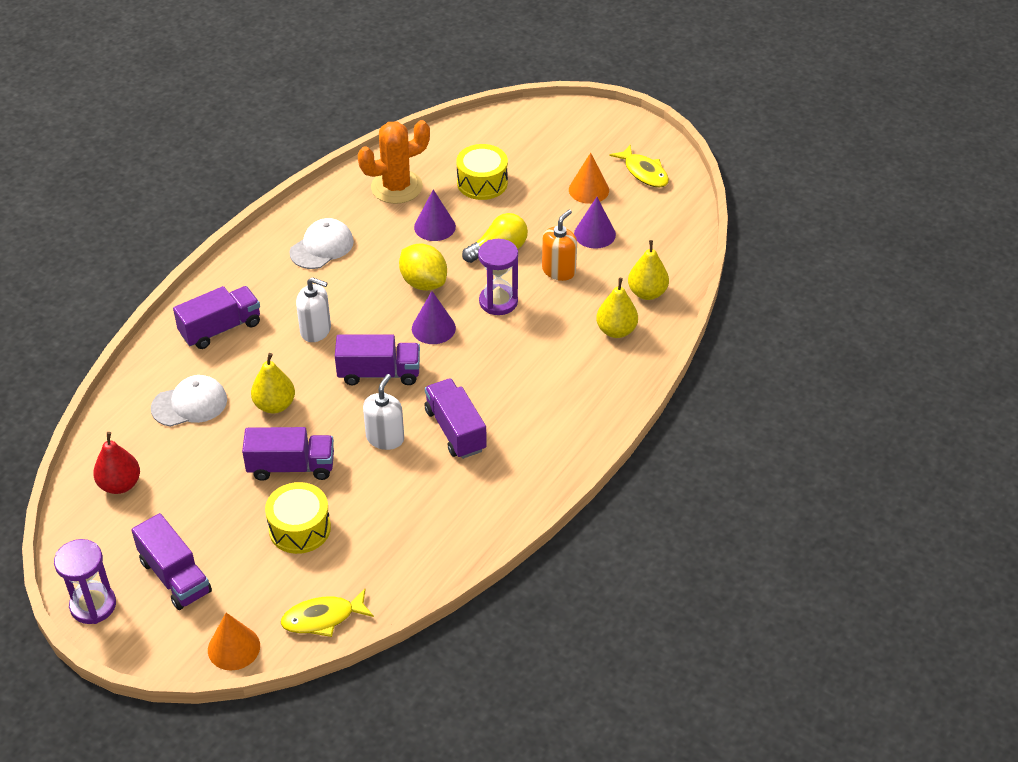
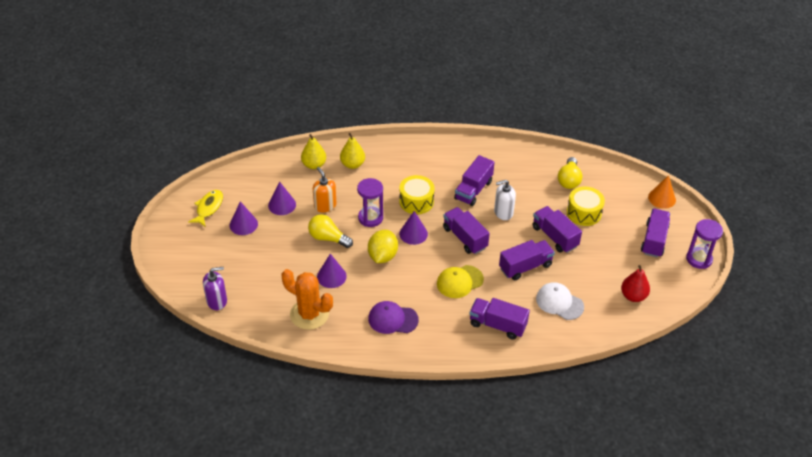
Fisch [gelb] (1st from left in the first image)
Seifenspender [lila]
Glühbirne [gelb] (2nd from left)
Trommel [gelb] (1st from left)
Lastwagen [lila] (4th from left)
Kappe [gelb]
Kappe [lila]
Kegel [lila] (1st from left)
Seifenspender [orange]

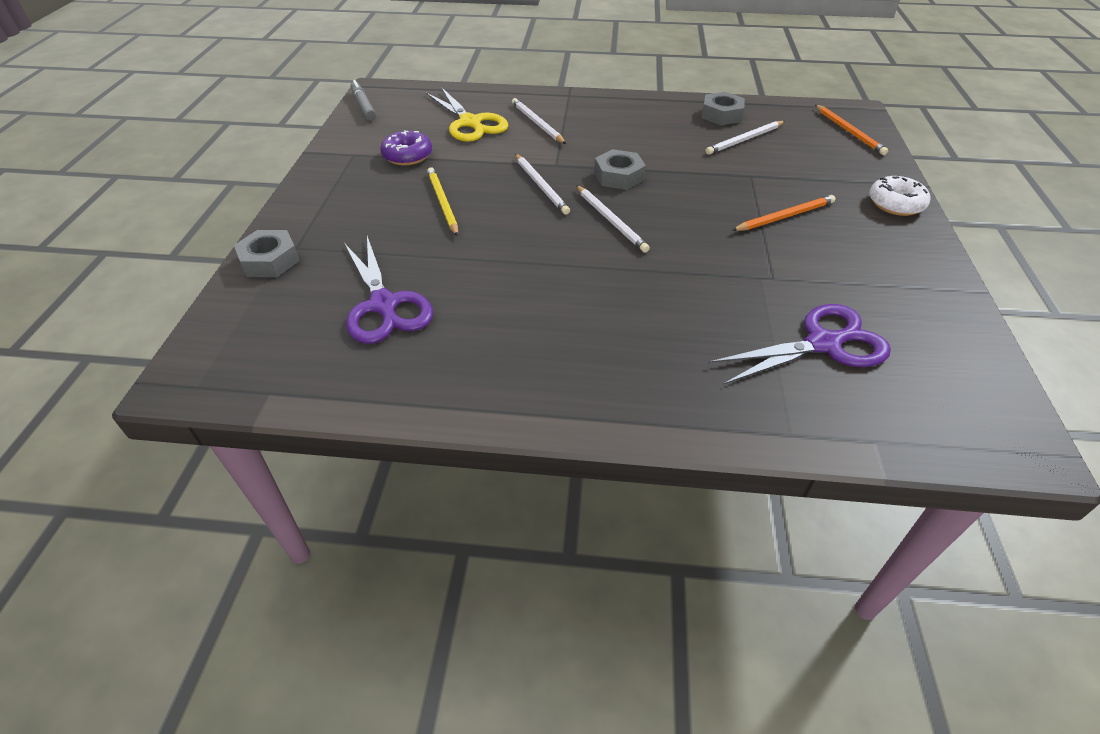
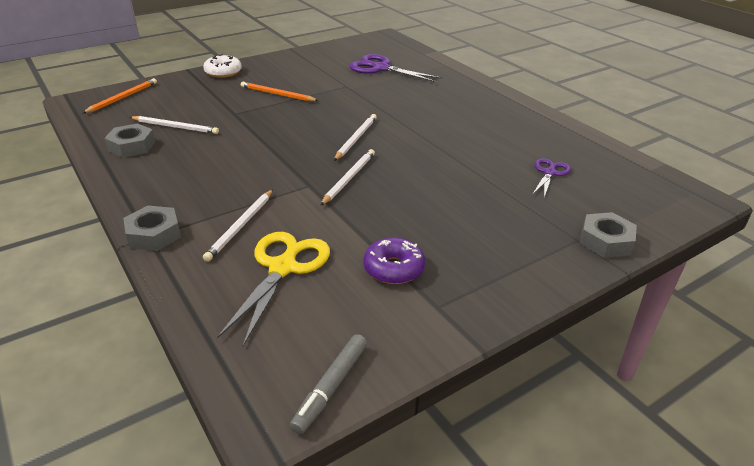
Bleistift [gelb]
Sechskantmutter [grau] (2nd from left)
Schere [lila] (2nd from left)

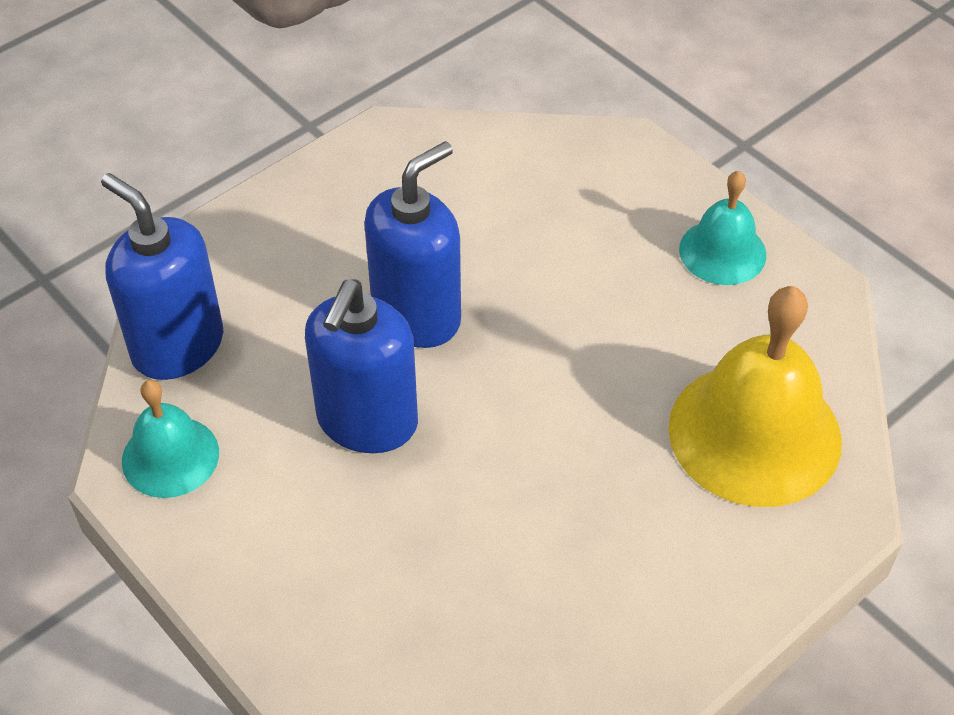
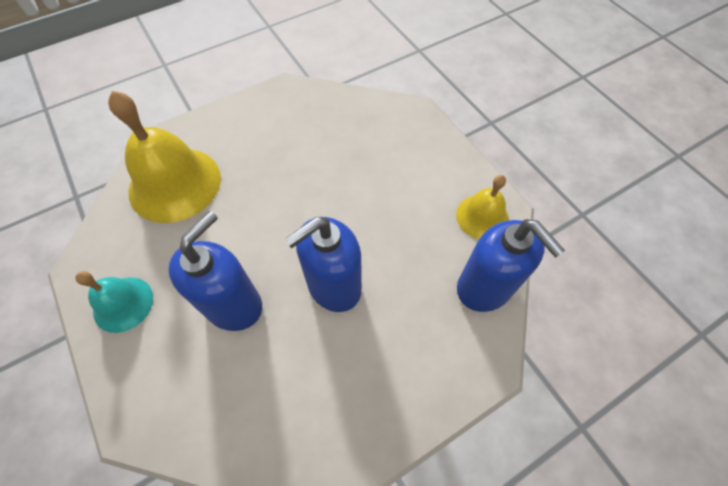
Seifenspender [blau] (1st from left)
Glocke [gelb] (2nd from left)

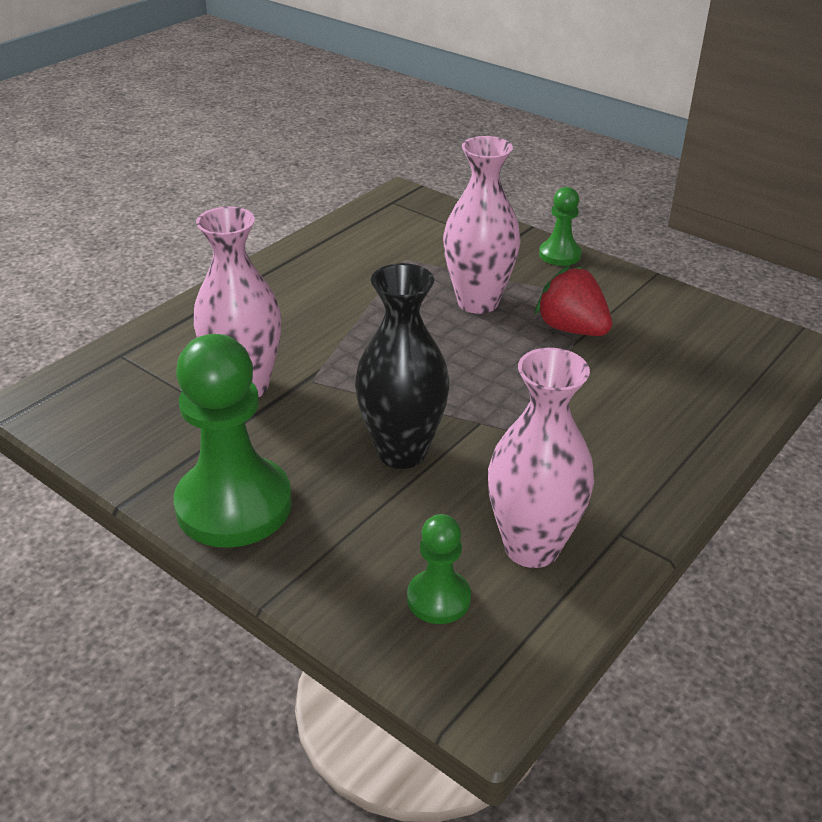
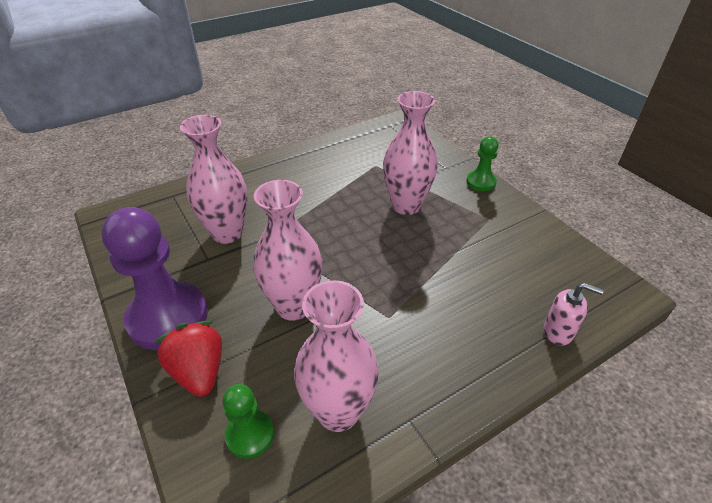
Seifenspender [rosa]
Erdbeere [rot]
Bauer [lila]
Vase [rosa] (2nd from left)

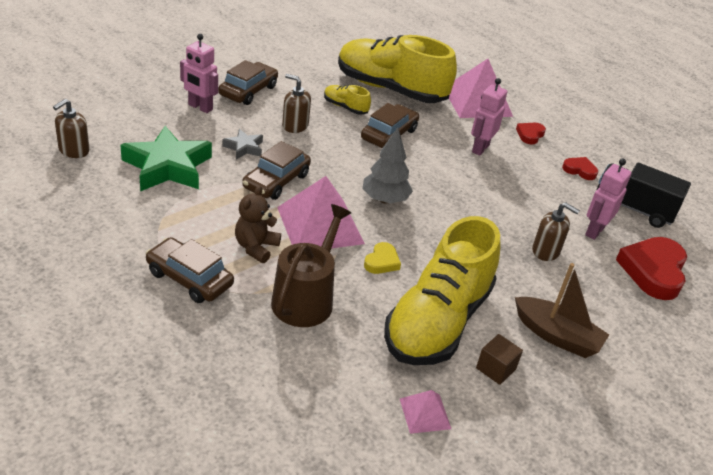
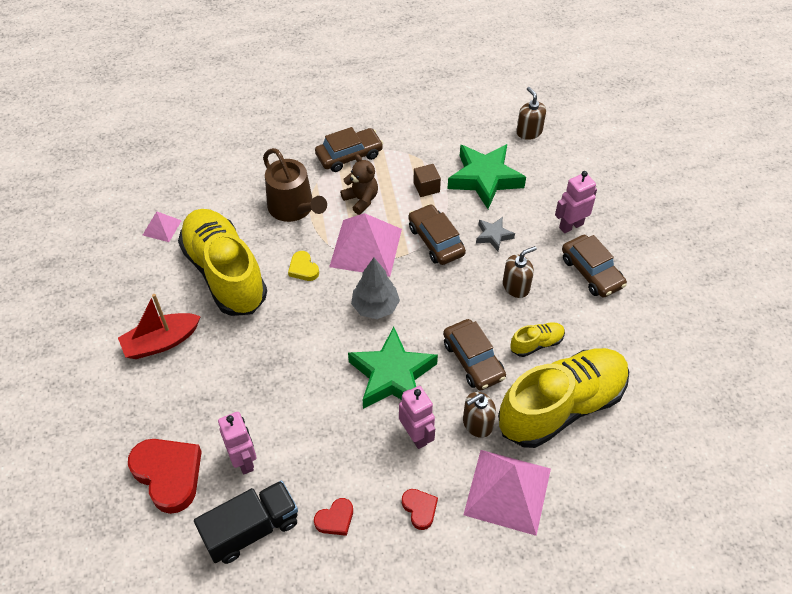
Stern [grün] (1st from left)
Kubus [braun]
Seifenspender [braun] (1st from left)
Boot [rot]

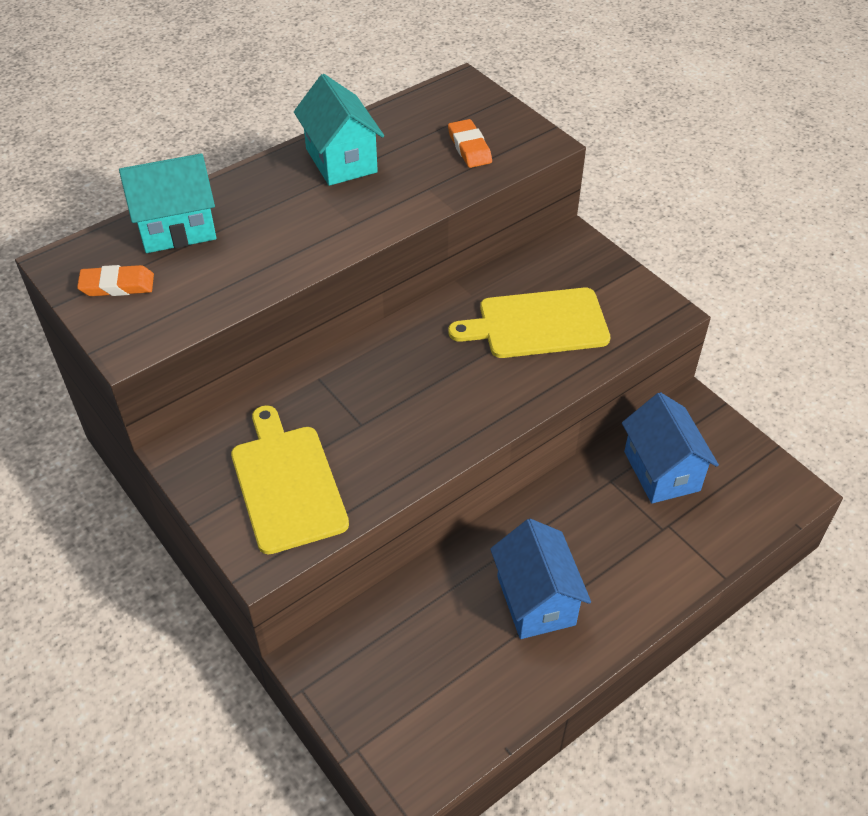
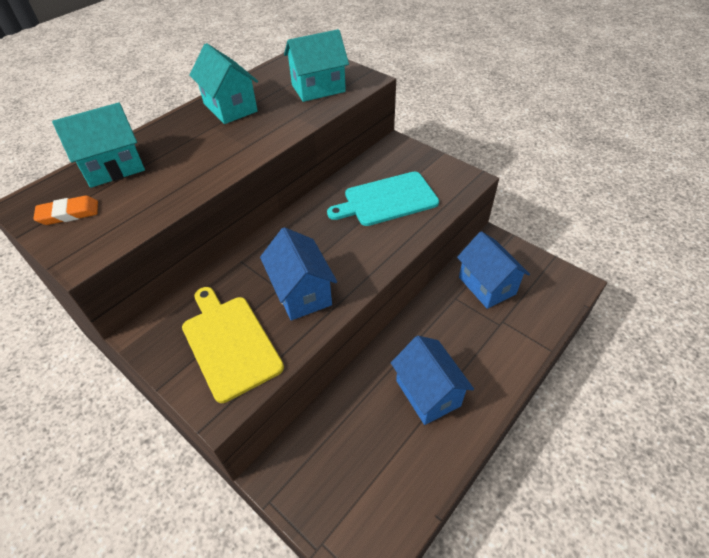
Haus [blau] (1st from left)
Haus [türkis] (3rd from left)
Schneidebrett [türkis]

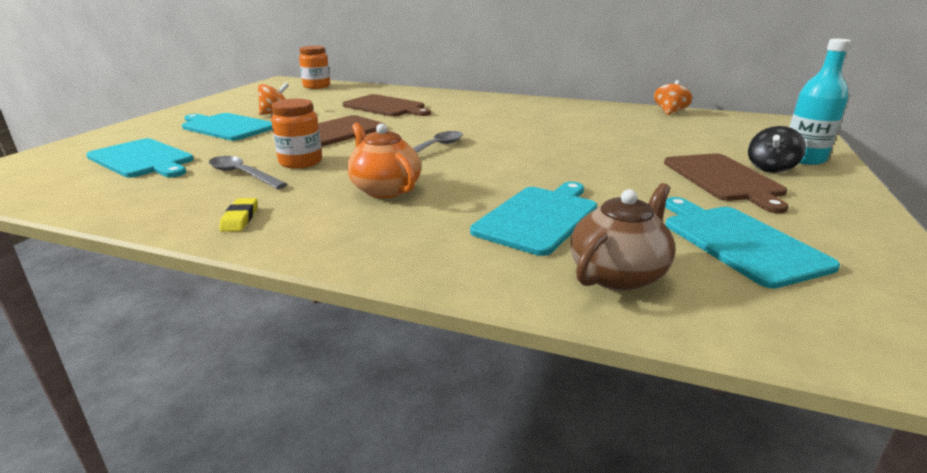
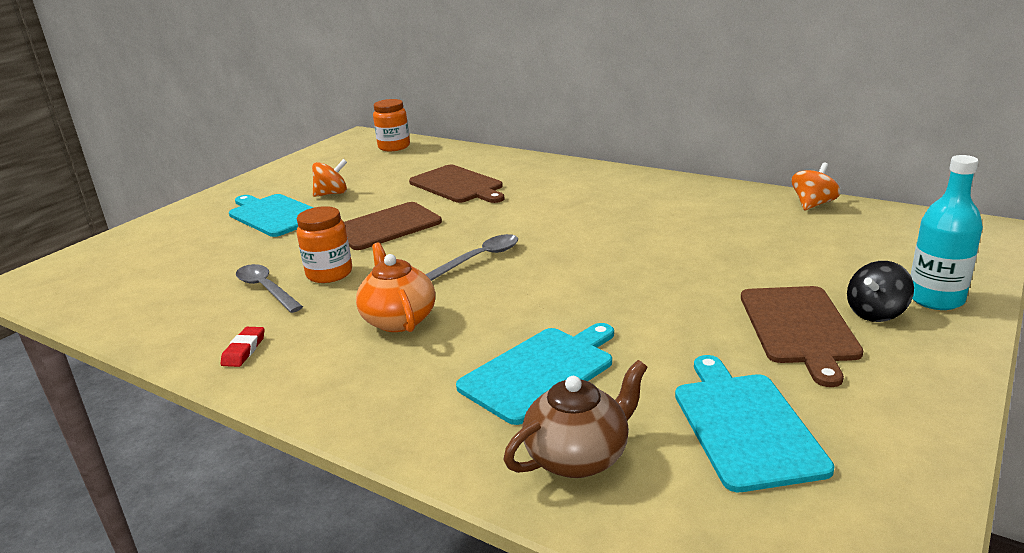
Schneidebrett [türkis] (1st from left in the first image)
Radiergummi [rot]

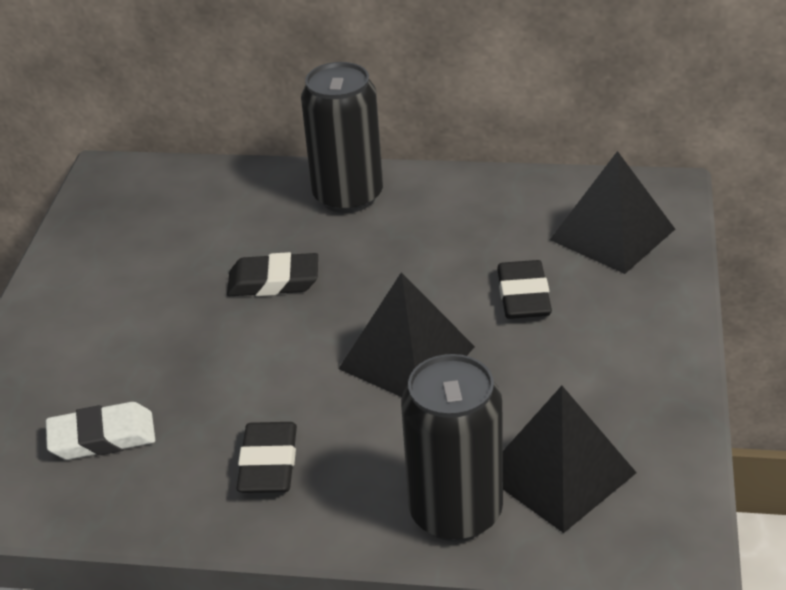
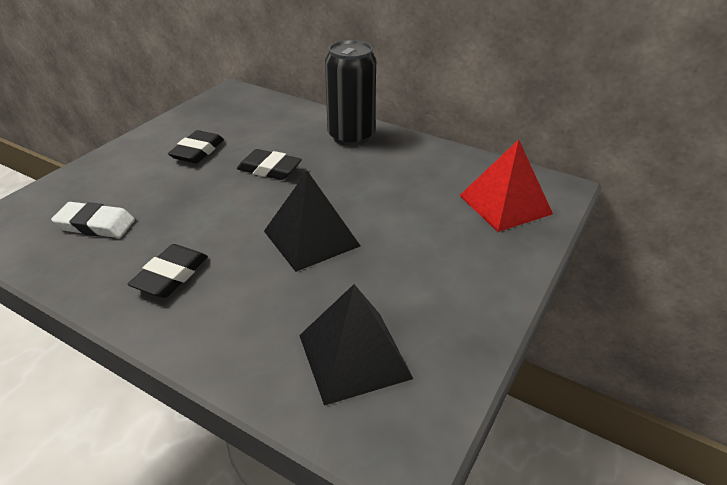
Dose [schwarz] (2nd from left in the first image)
Radiergummi [schwarz] (2nd from left)
Pyramide [rot]

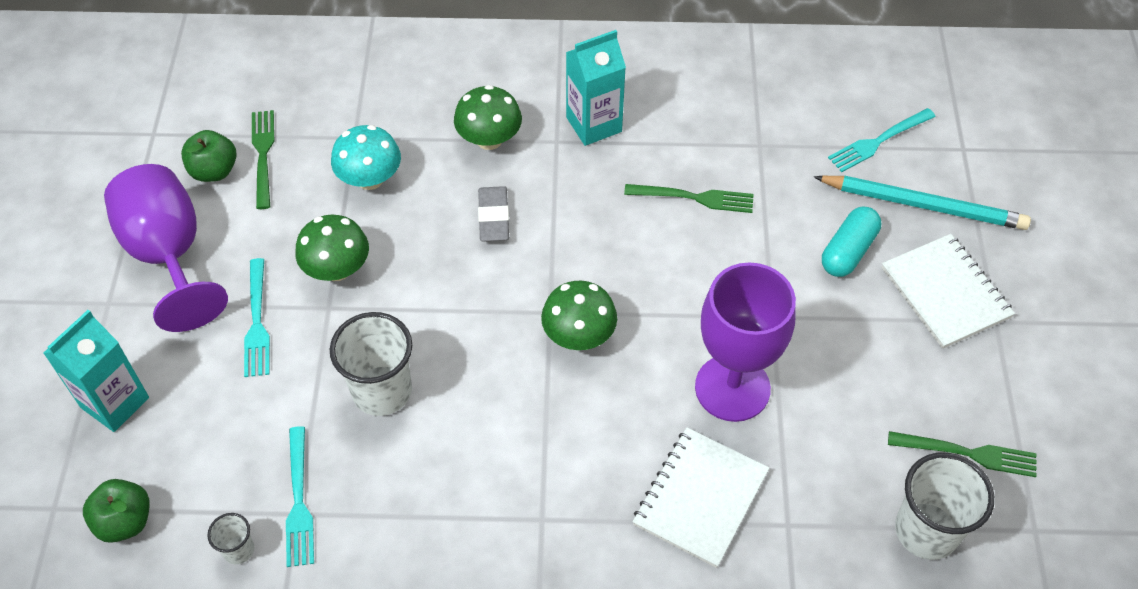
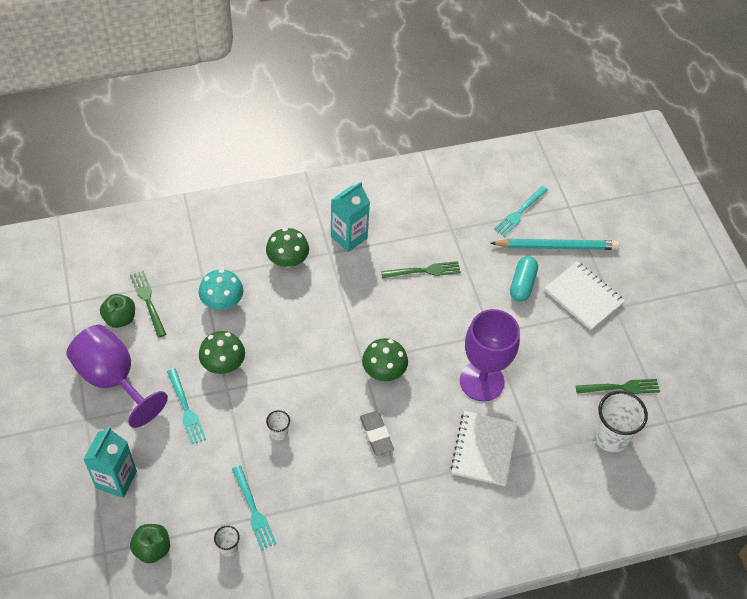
Radiergummi [grau]
Becher [weiß] (2nd from left)

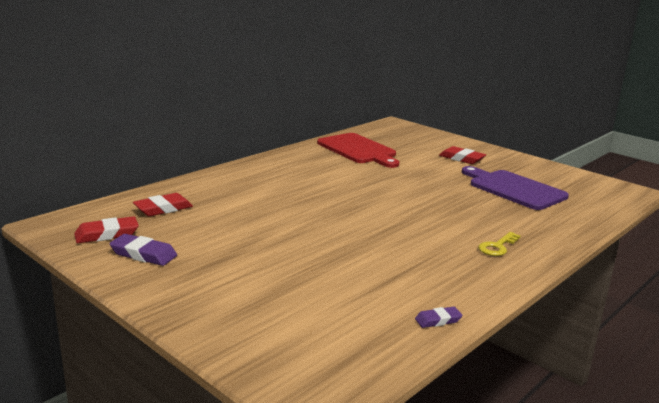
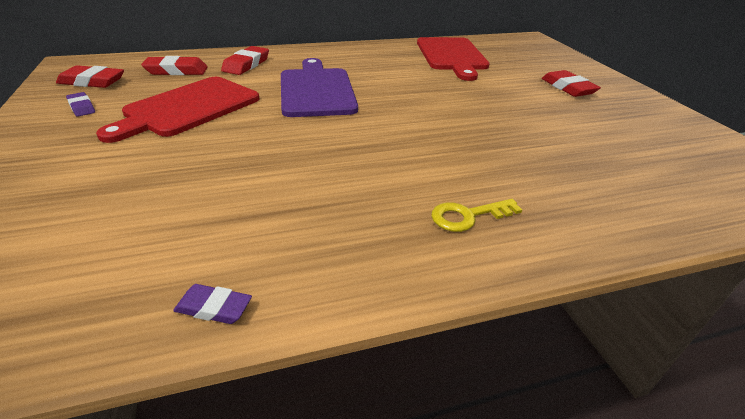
Schneidebrett [rot] (1st from left)
Radiergummi [rot] (3rd from left)
Schneidebrett [lila]
Radiergummi [lila] (1st from left)

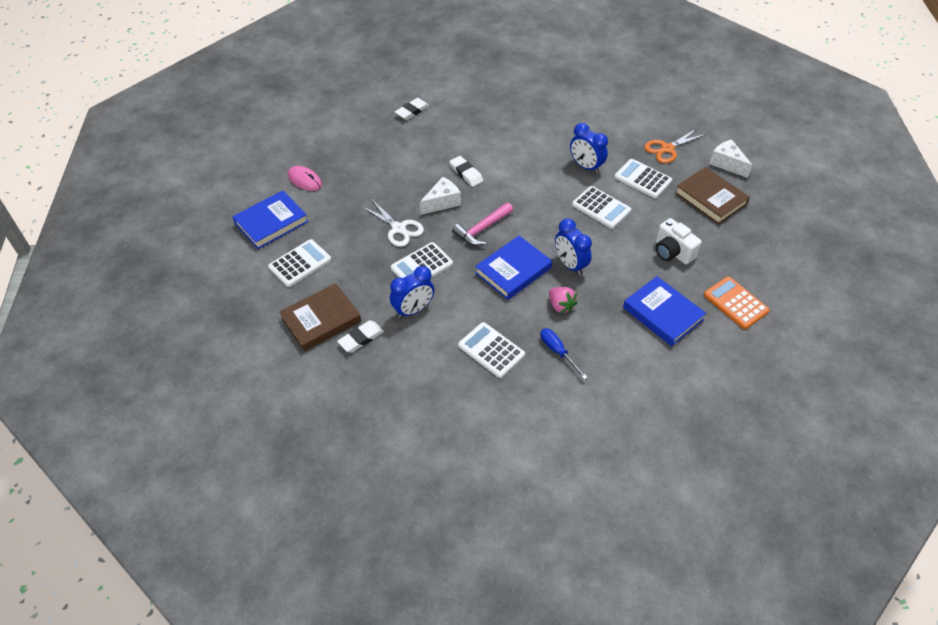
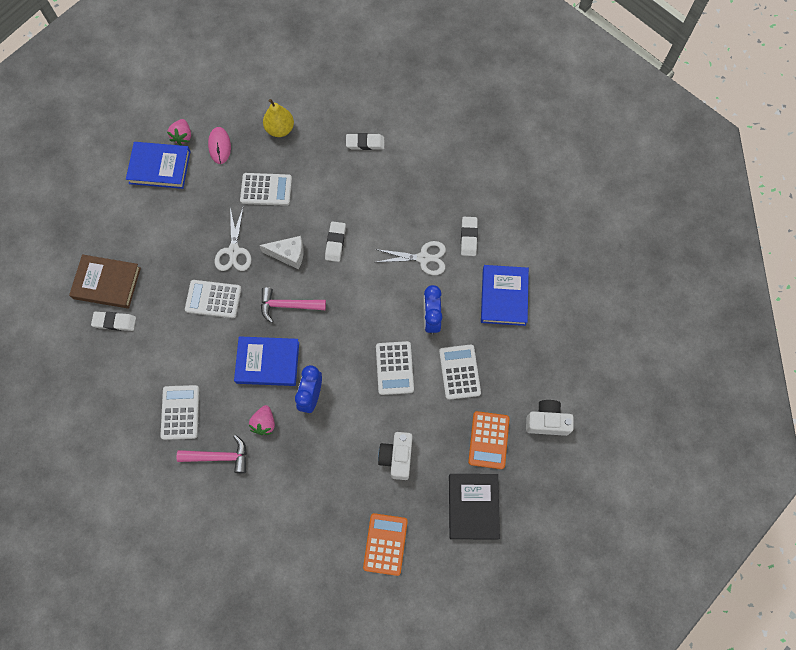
Wecker [blau] (1st from left in the first image)
Schere [orange]
Erdbeere [rosa] (1st from left)
Birne [gelb]
Schere [weiß] (2nd from left)
Buch [schwarz]
Radiergummi [weiß] (4th from left)
Taschenrechner [weiß] (3rd from left)
Buch [blau] (3rd from left)
Hammer [rosa] (1st from left)
Taschenrechner [orange] (2nd from left)
Kamera [weiß] (2nd from left)

